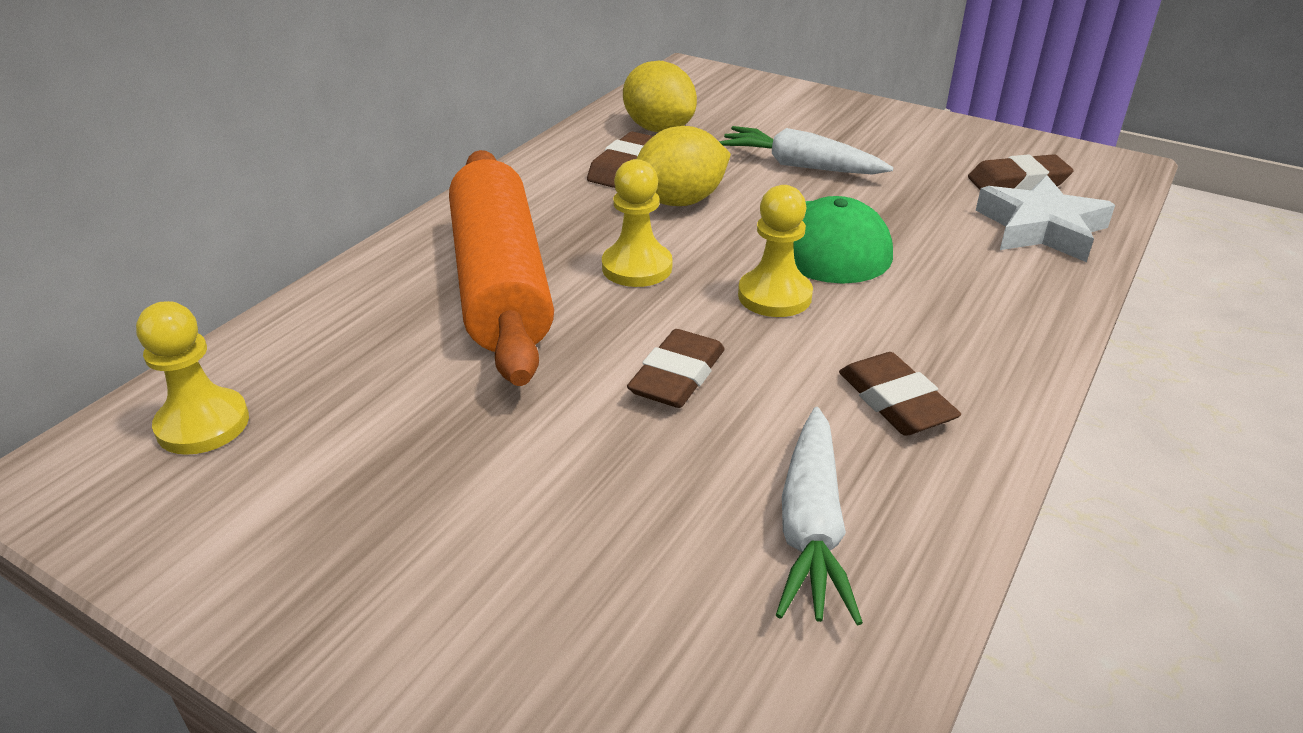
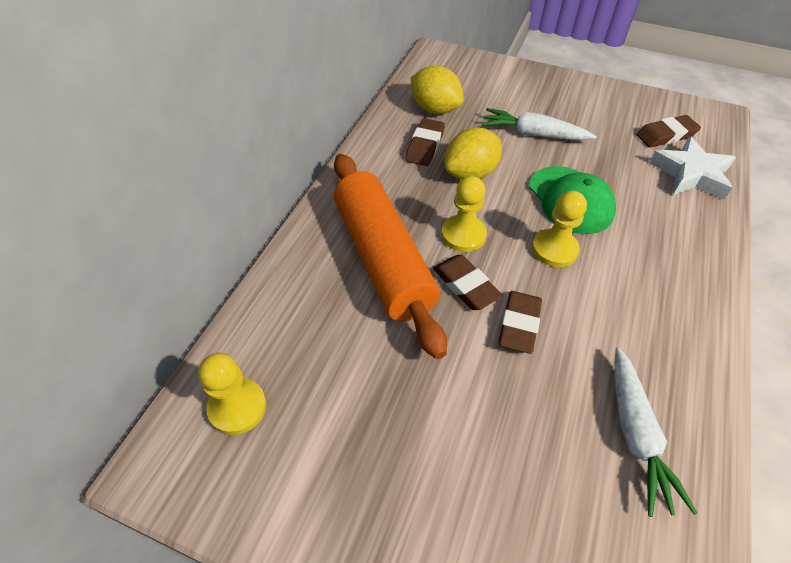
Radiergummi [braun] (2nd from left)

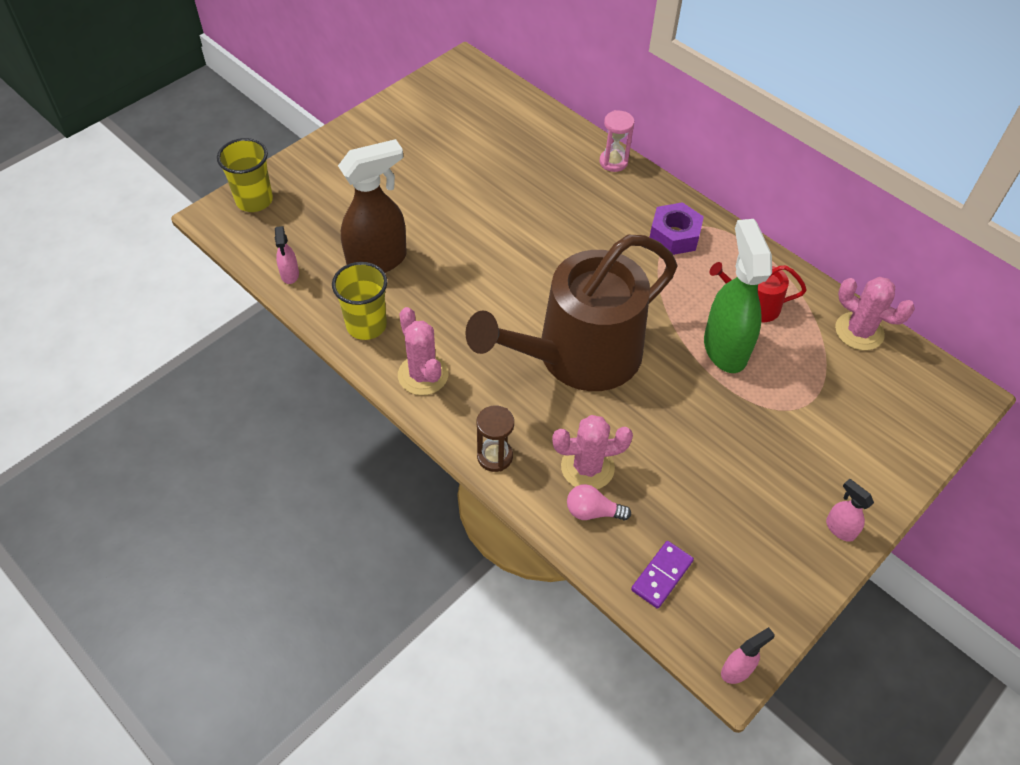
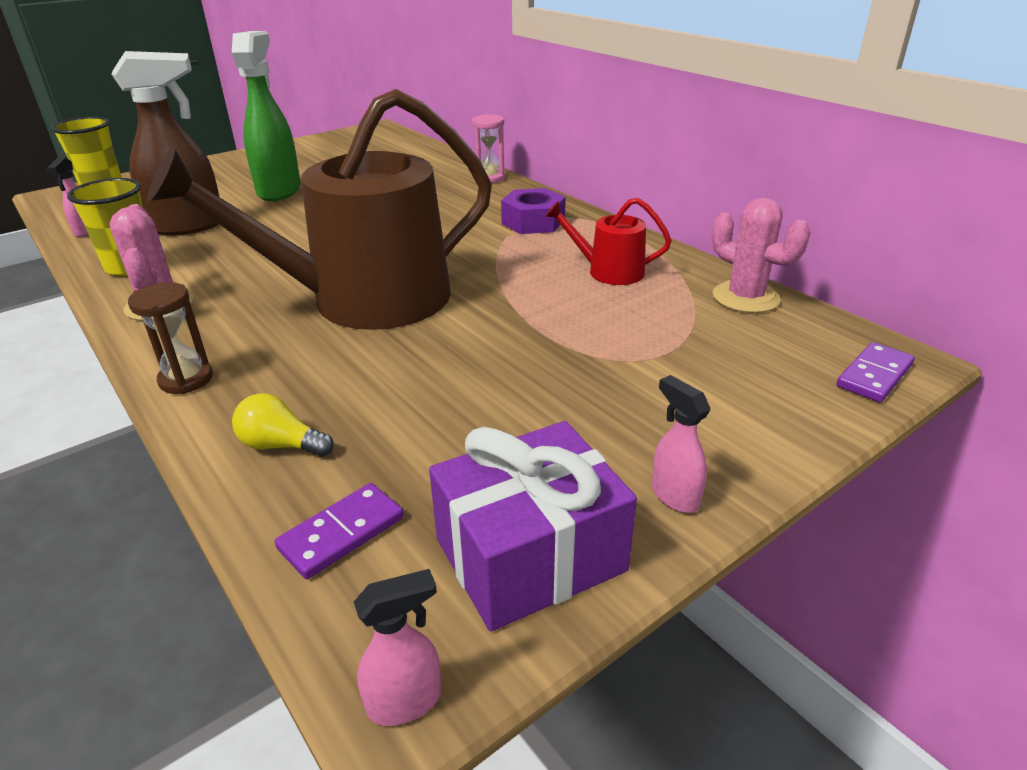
Kaktus [rosa] (2nd from left in the first image)
Geschenk [lila]
Dominostein [lila] (2nd from left)
Sprühflasche [grün]
Glühbirne [gelb]

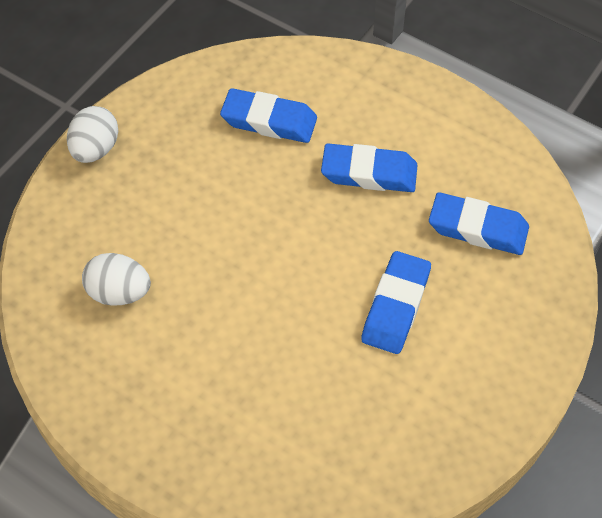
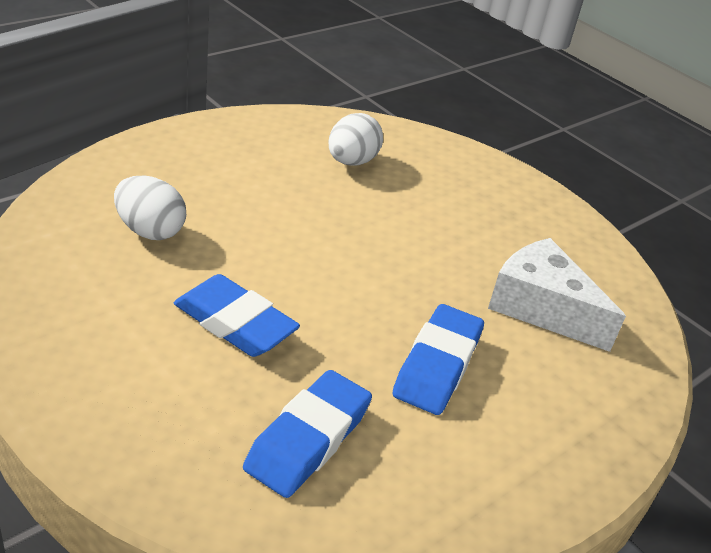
Ei [weiß] (1st from left)
Käse [weiß]

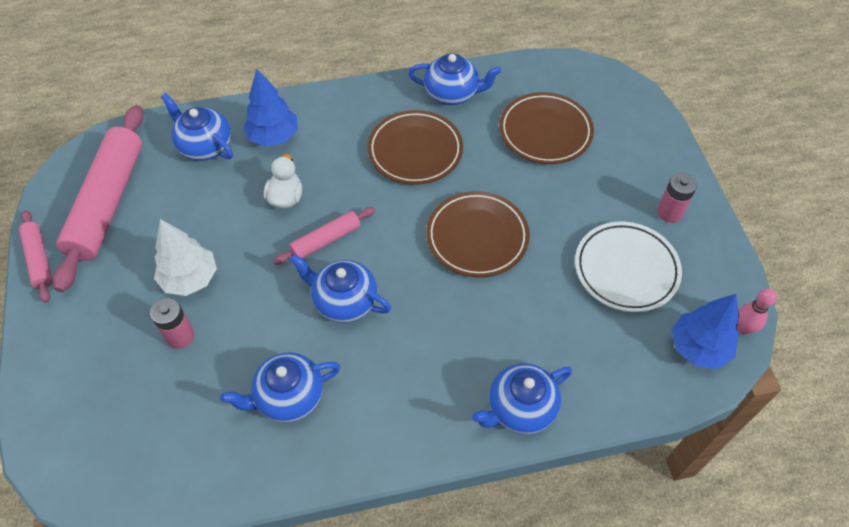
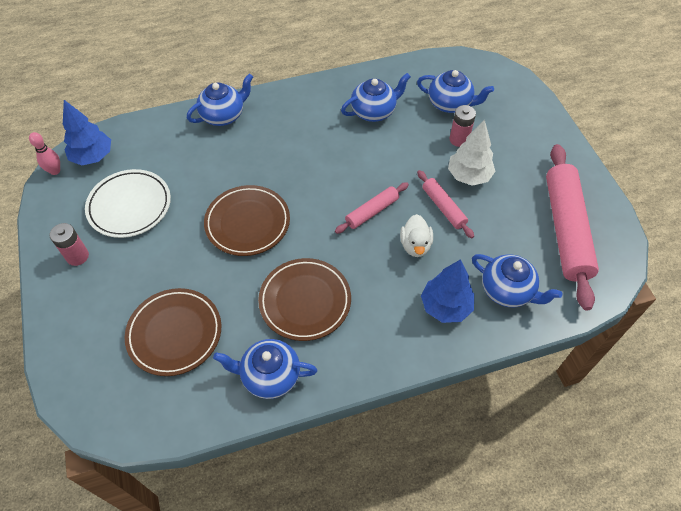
Nudelholz [rosa] (2nd from left)
Teekanne [blau] (4th from left)

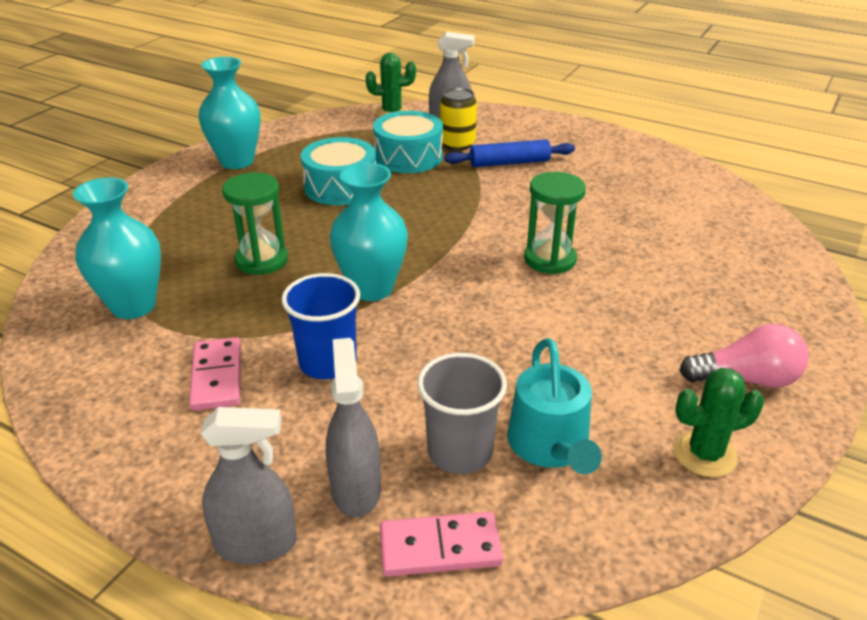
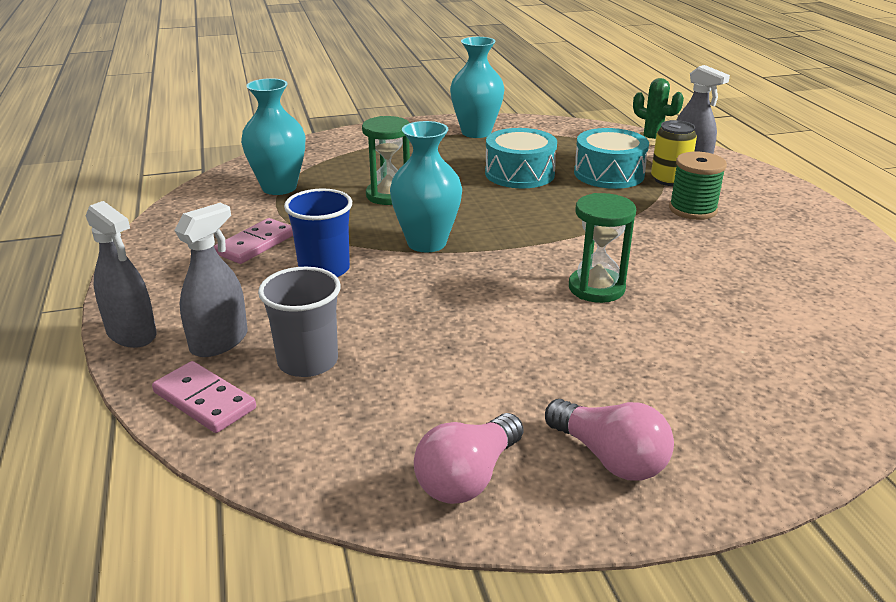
Gießkanne [türkis]
Garnrolle [grün]
Glühbirne [rosa] (1st from left)

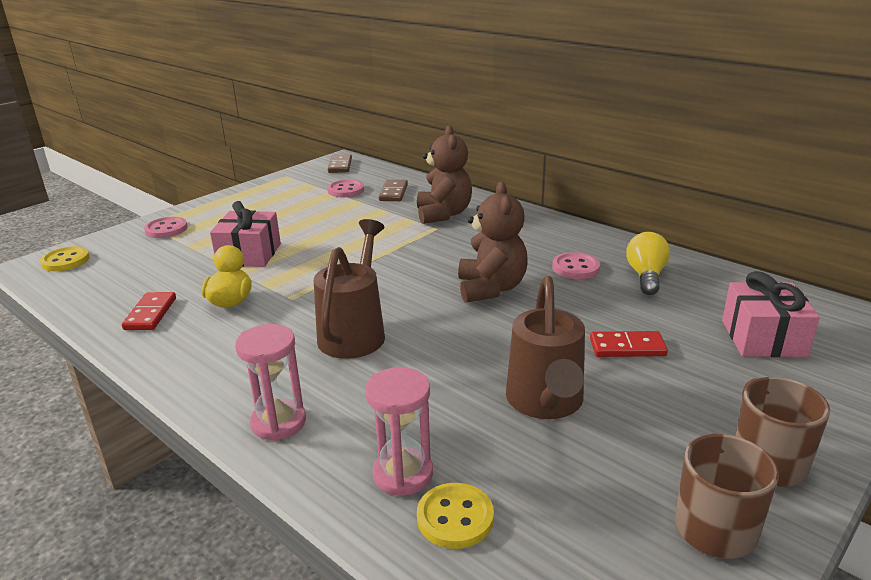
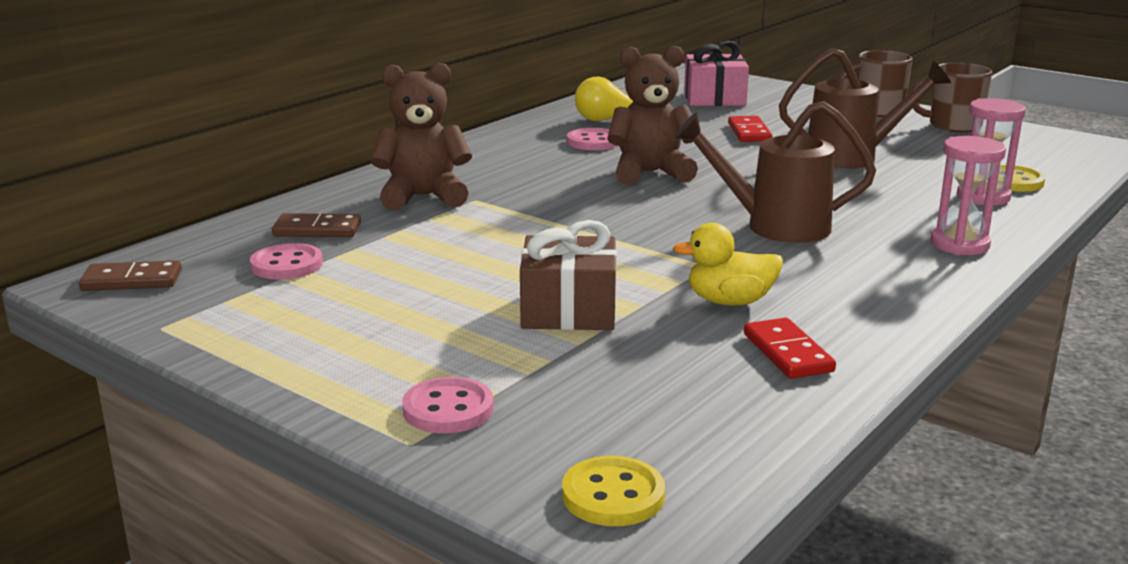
Geschenk [braun]
Dominostein [rot] (2nd from left)

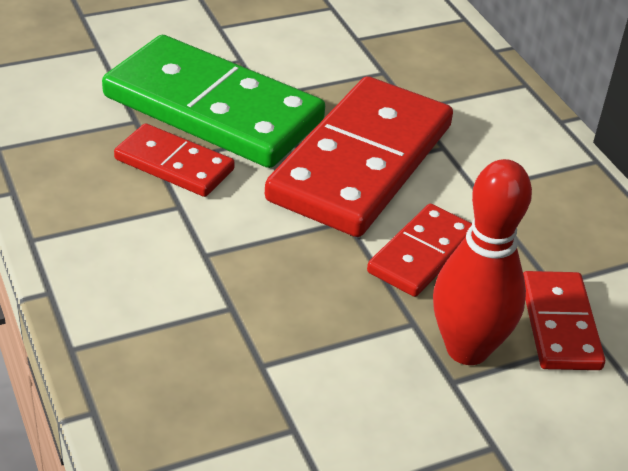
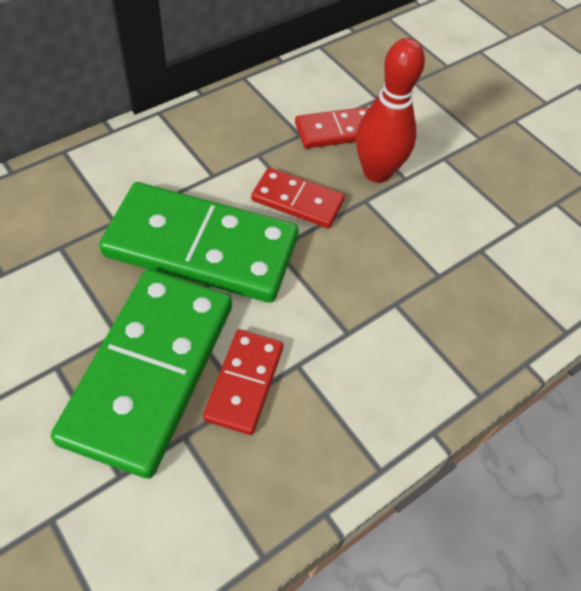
Dominostein [grün] (2nd from left)

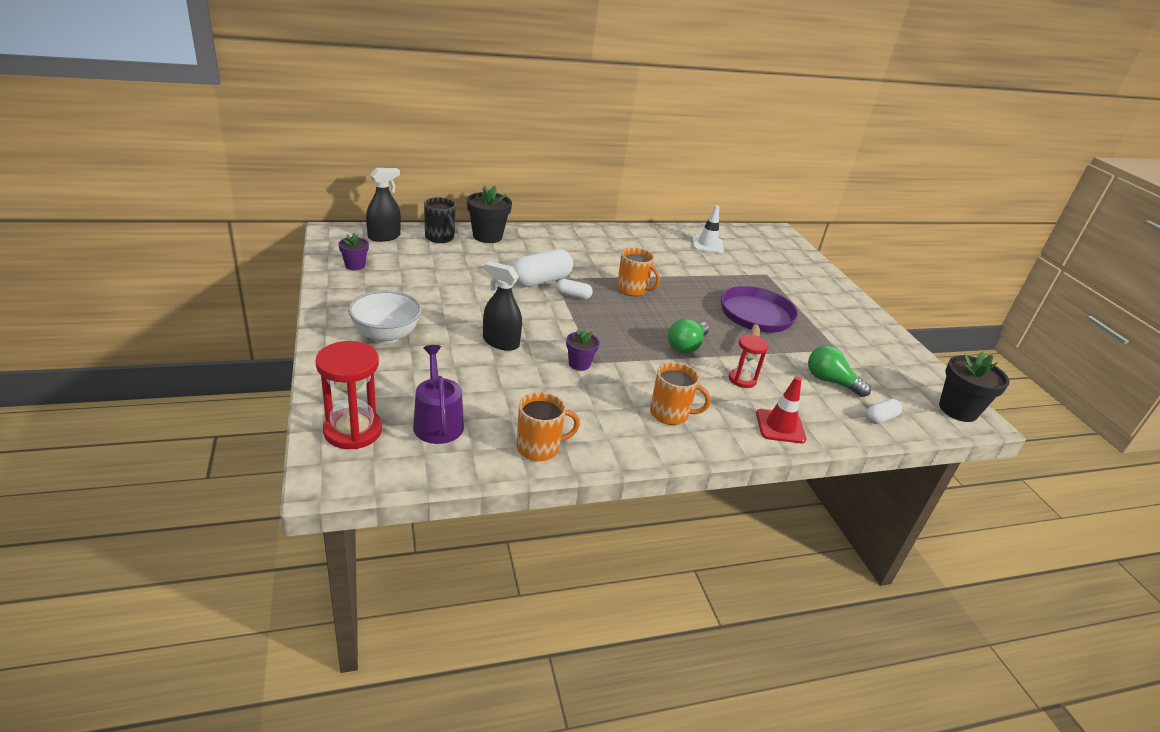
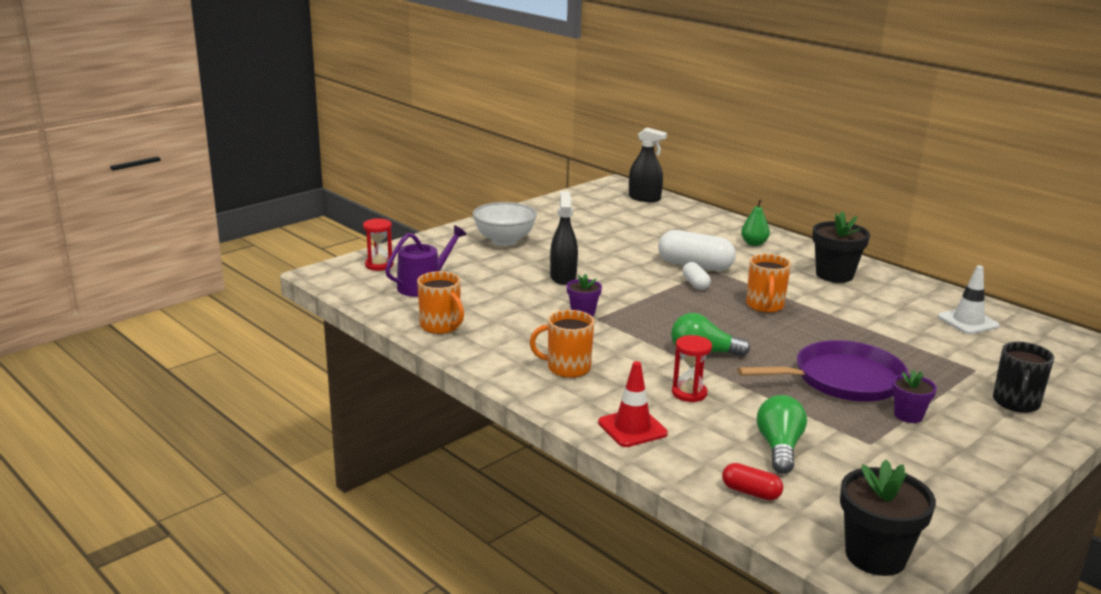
Birne [grün]
Blumentopf [lila] (2nd from left)
Tasse [schwarz]
Blumentopf [schwarz] (1st from left)
Kapsel [rot]
Tasse [orange] (2nd from left)
Sanduhr [rot] (1st from left)

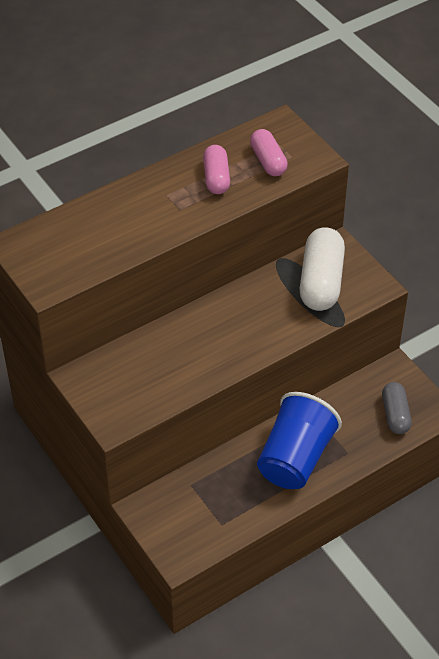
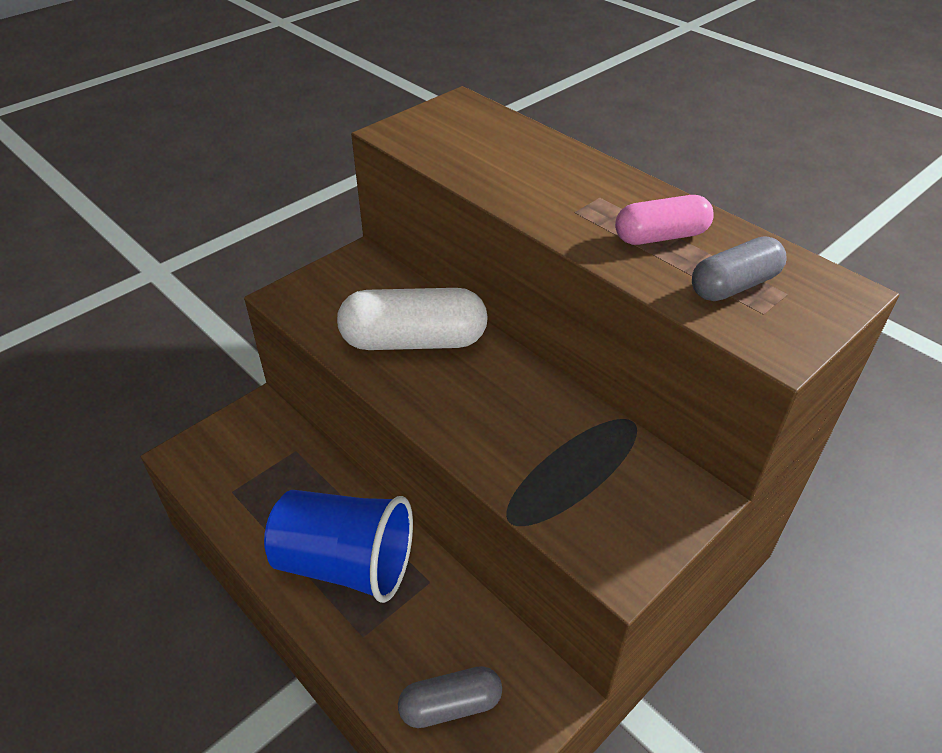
Kapsel [weiß]
Kapsel [grau] (2nd from left)

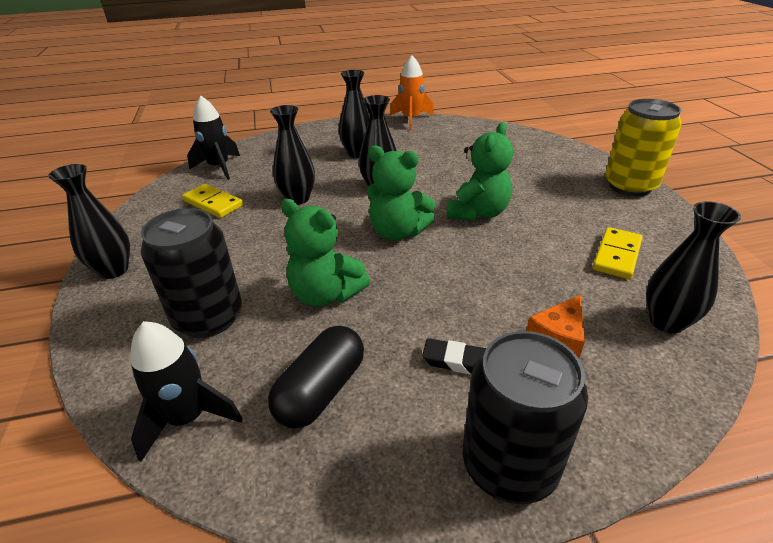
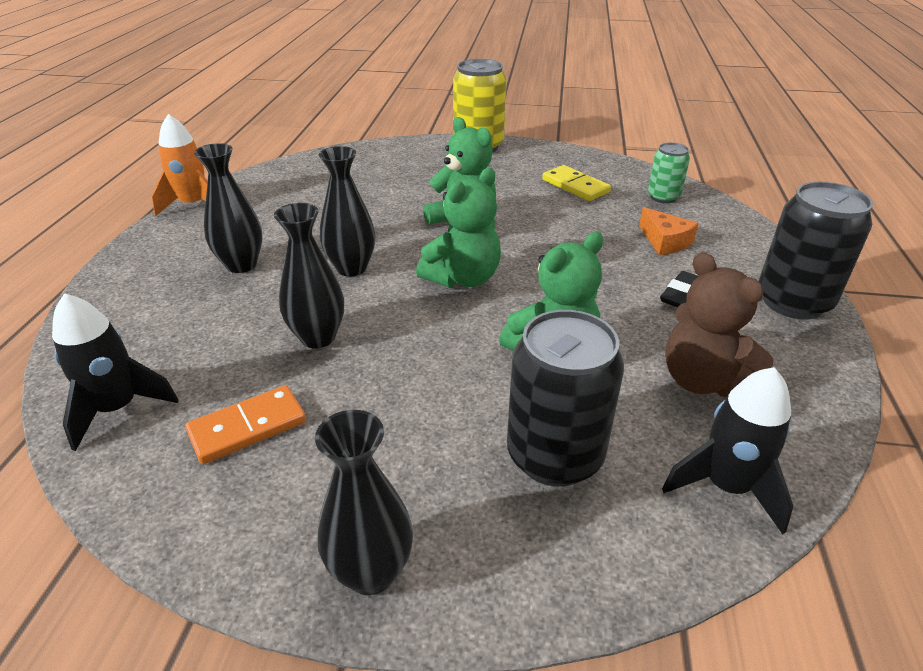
Teddybär [braun]
Dose [grün]
Dominostein [orange]

